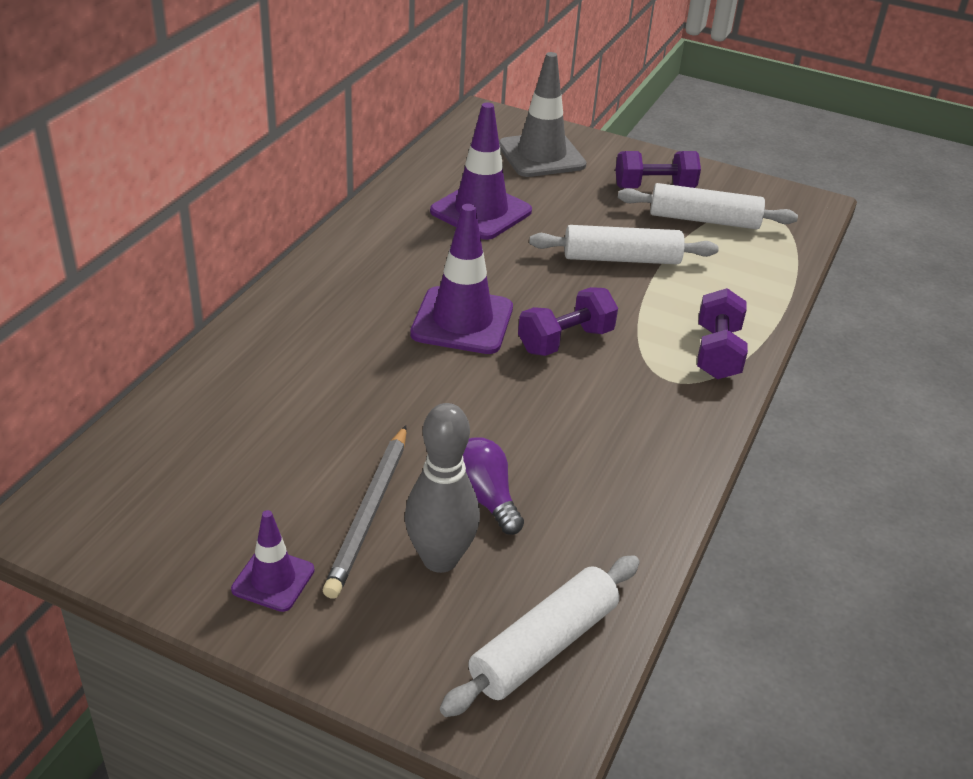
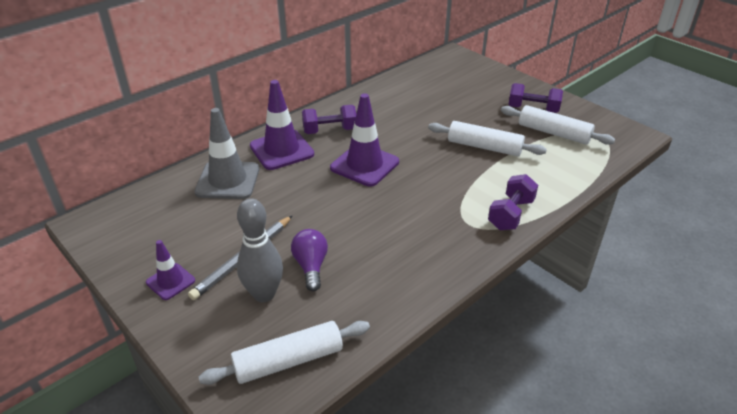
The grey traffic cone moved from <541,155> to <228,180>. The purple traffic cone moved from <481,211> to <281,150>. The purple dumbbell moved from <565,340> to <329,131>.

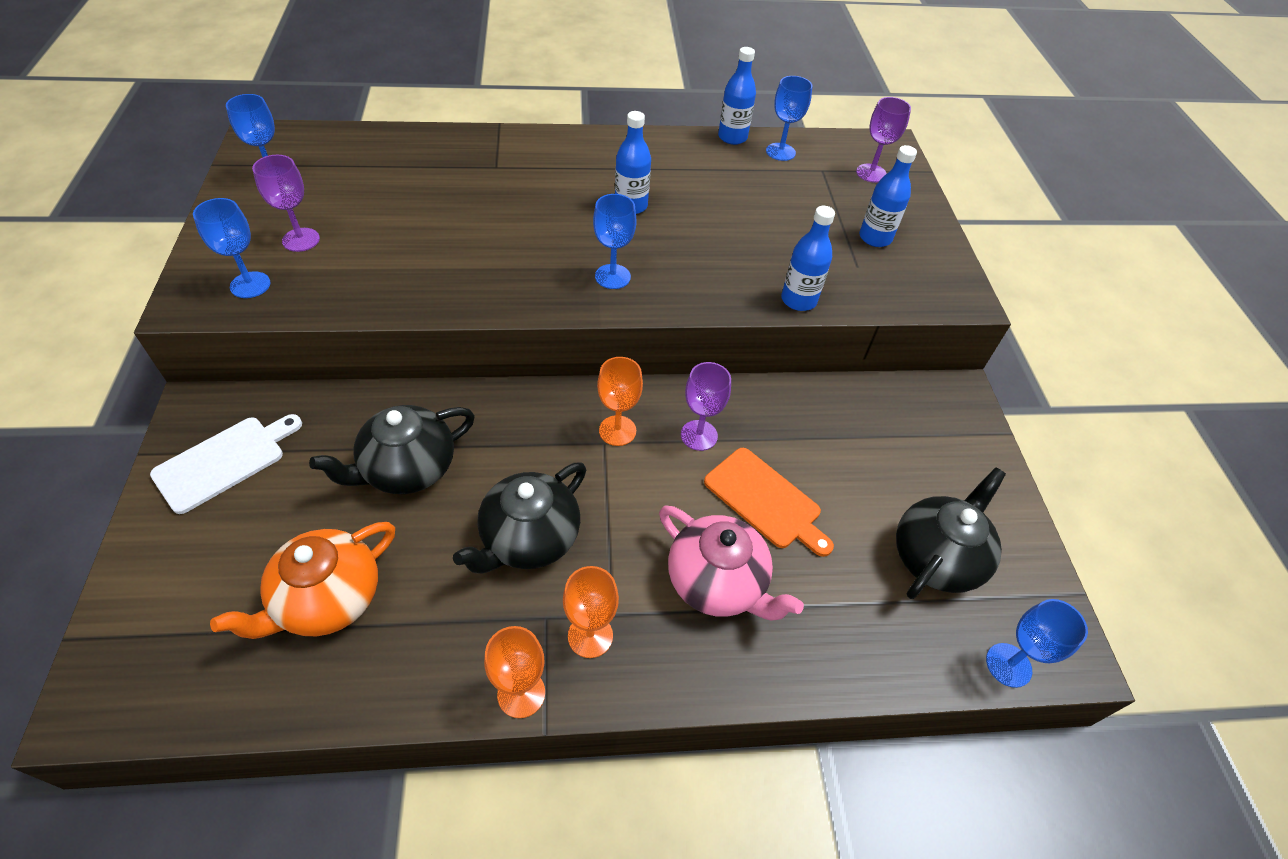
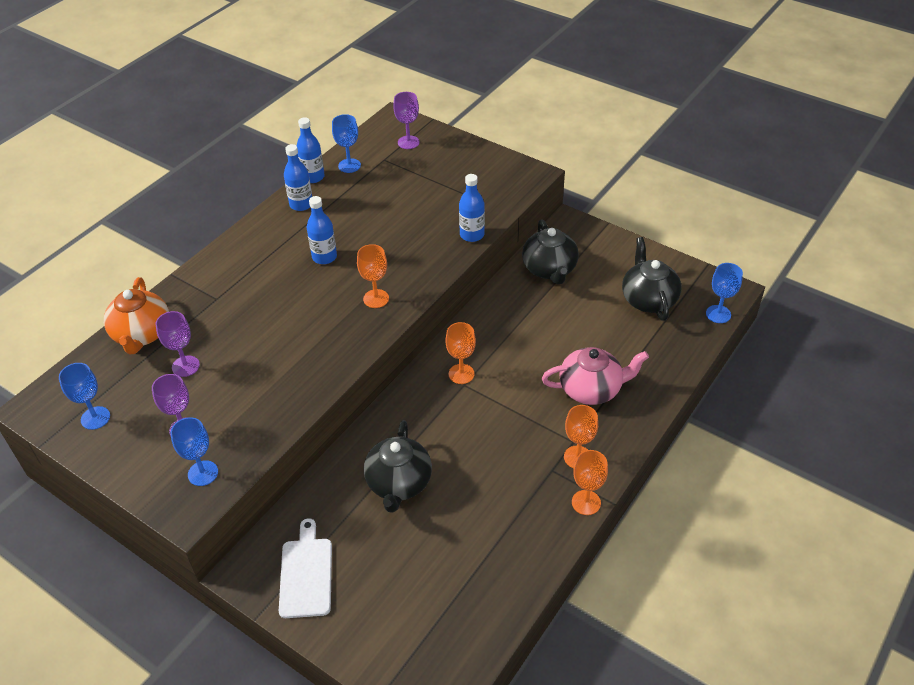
The blue bottle moved from <875,238> to <301,204>. The blue goblet at <612,276> became the orange goblet at <376,298>. The purple goblet moved from <699,435> to <185,366>. The orange cutting board at <766,500> disappeared. The black teapot moved from <529,539> to <549,269>. The orange teapot moved from <327,599> to <142,334>.

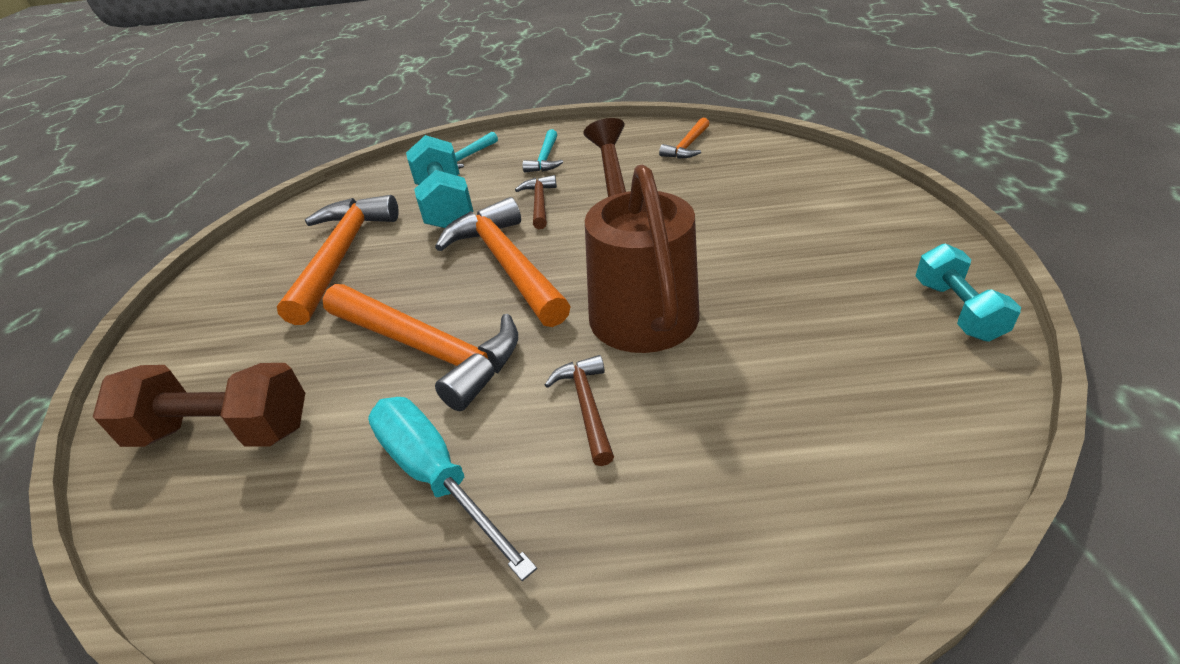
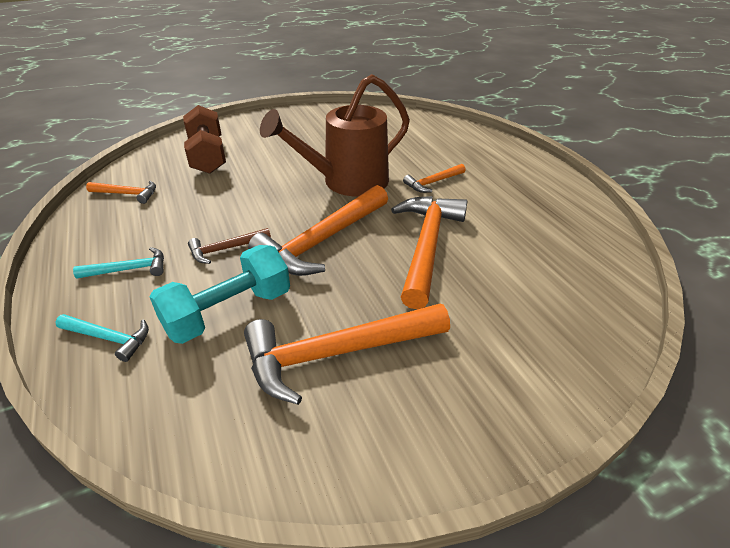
The turquoise dumbbell at <956,310> disappeared. The brown hammer at <587,407> became the orange hammer at <433,182>. The brown dumbbell moved from <223,431> to <208,156>. The turquoise screwdriver at <436,476> disappeared.

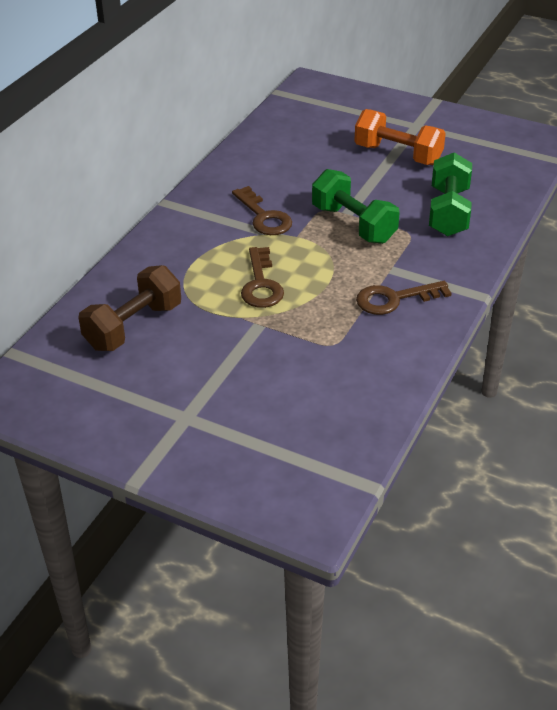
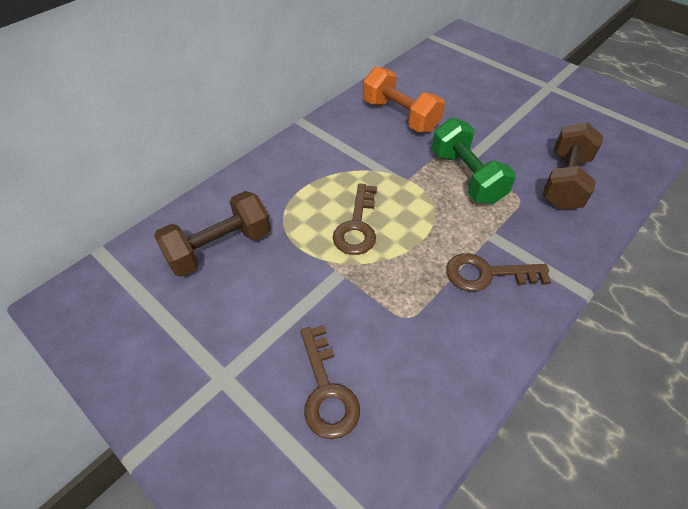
The orange dumbbell moved from <398,155> to <400,116>. The green dumbbell at <448,212> became the brown dumbbell at <564,181>. The brown key moved from <264,217> to <326,390>.

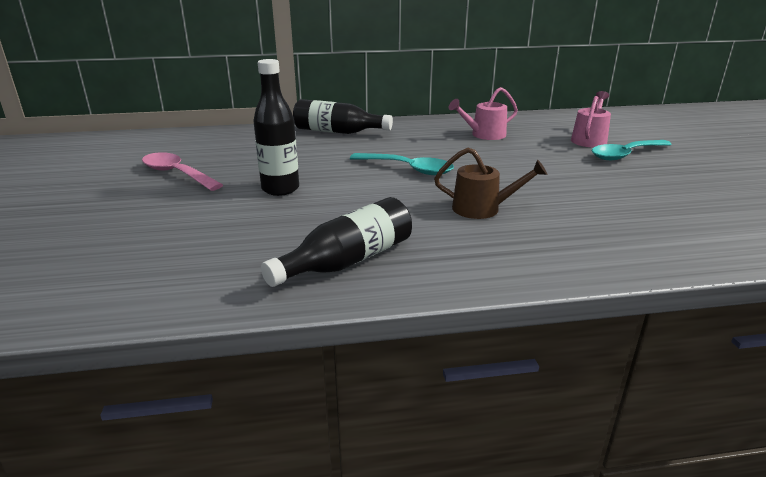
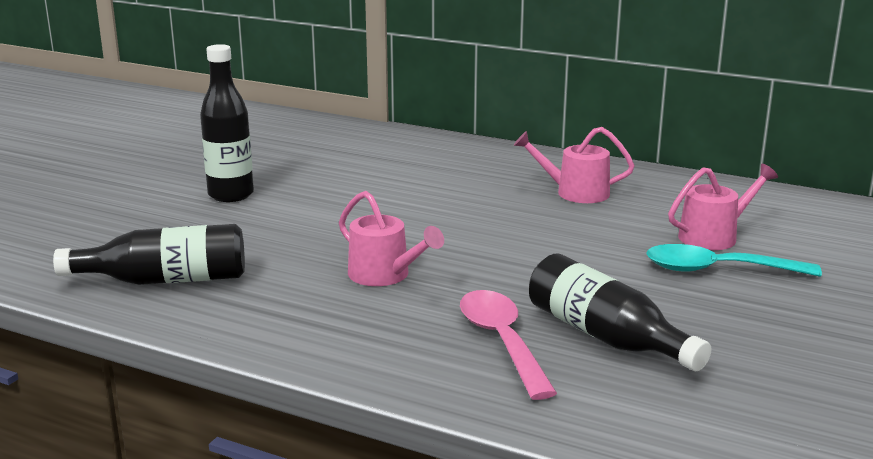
The black bottle moved from <337,132> to <605,336>. The brown watering can at <482,209> became the pink watering can at <384,275>. The pink spoon moved from <177,174> to <501,341>. The turquoise spoon at <408,169> disappeared.

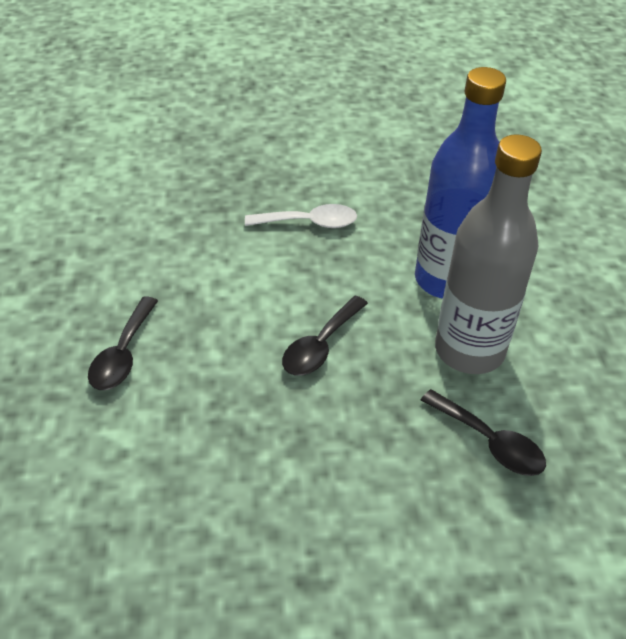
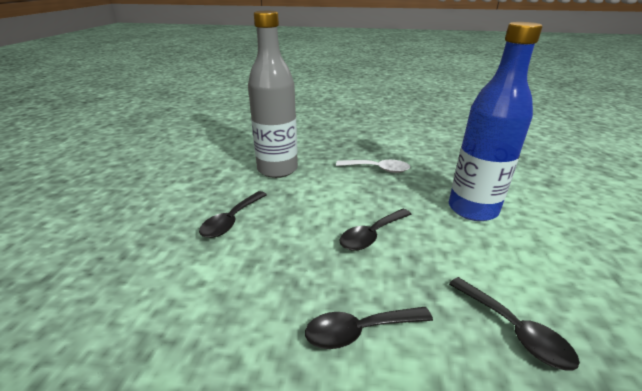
The grey bottle moved from <469,350> to <277,169>. The black spoon at <359,331> appeared.

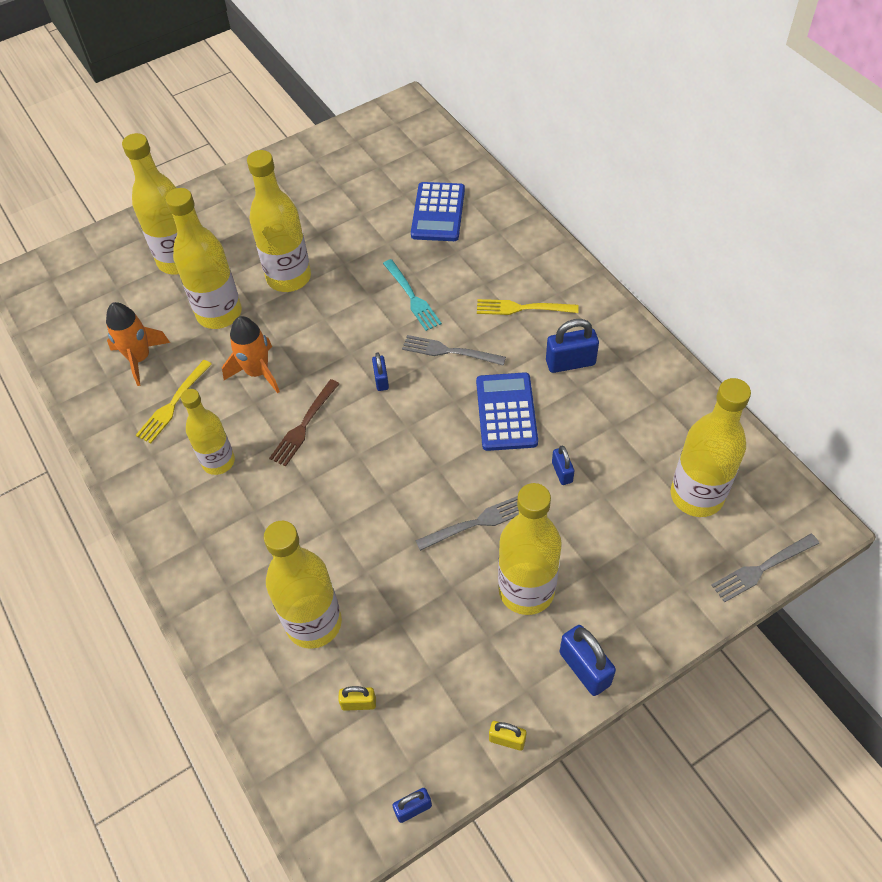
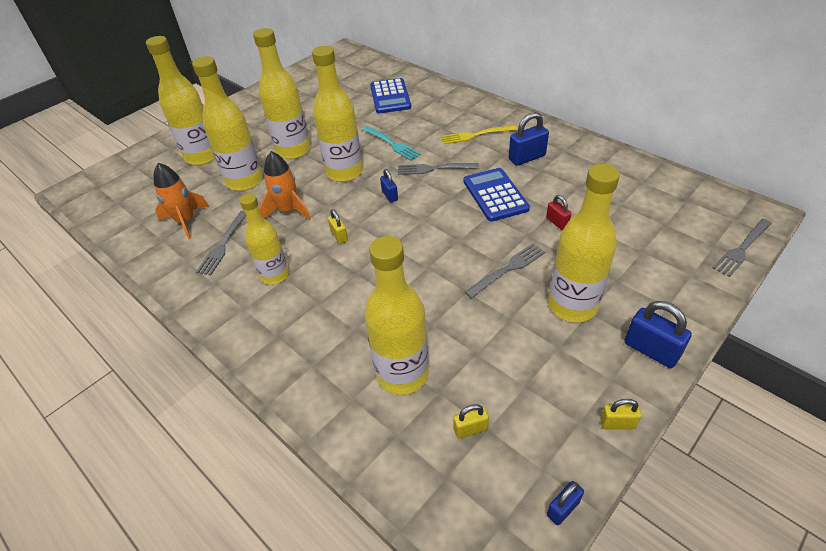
The yellow fork at <173,404> became the grey fork at <223,244>. The yellow bottle moved from <696,495> to <344,172>. The brown fork at <304,425> was replaced by the yellow padlock at <339,236>. The blue padlock at <562,472> became the red padlock at <557,222>.

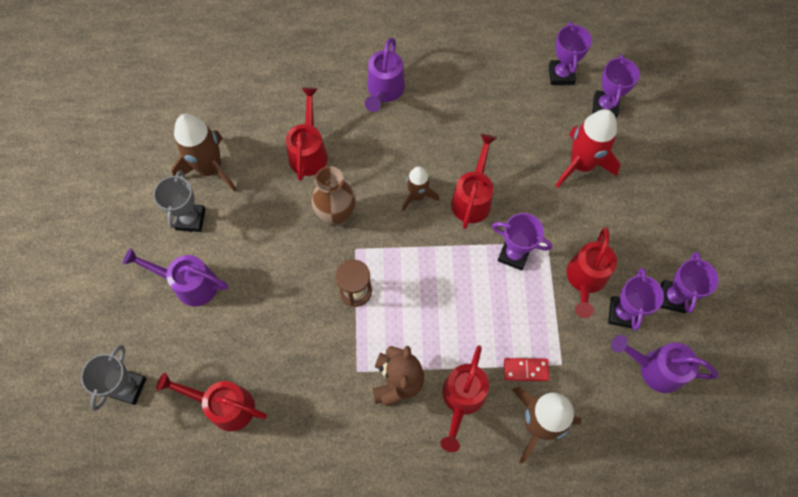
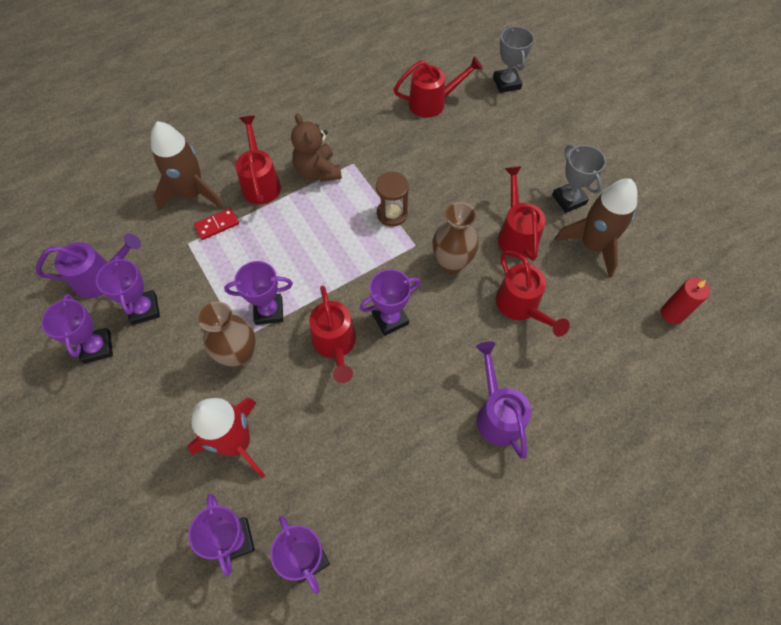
The brown rocket at <417,196> was replaced by the purple trophy at <390,319>. The red watering can moved from <585,280> to <516,234>. The purple watering can at <189,284> disappeared. The red candle at <672,313> appeared. The brown vase at <239,355> appeared.

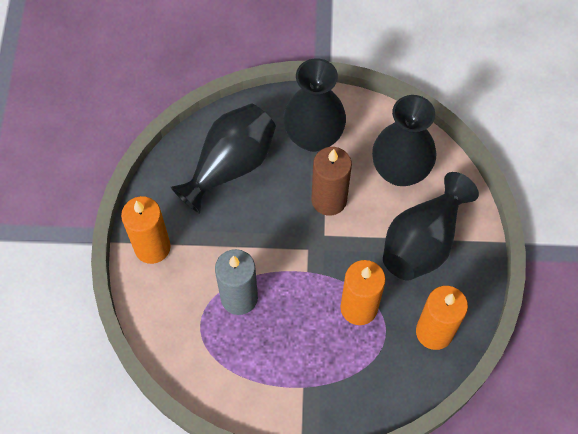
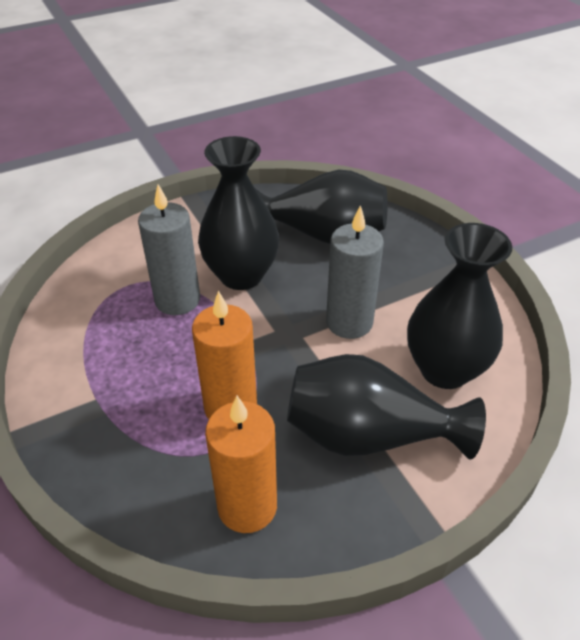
The black vase moved from <313,136> to <241,275>. The brown candle at <329,200> became the grey candle at <349,322>. The orange candle at <152,247> disappeared.

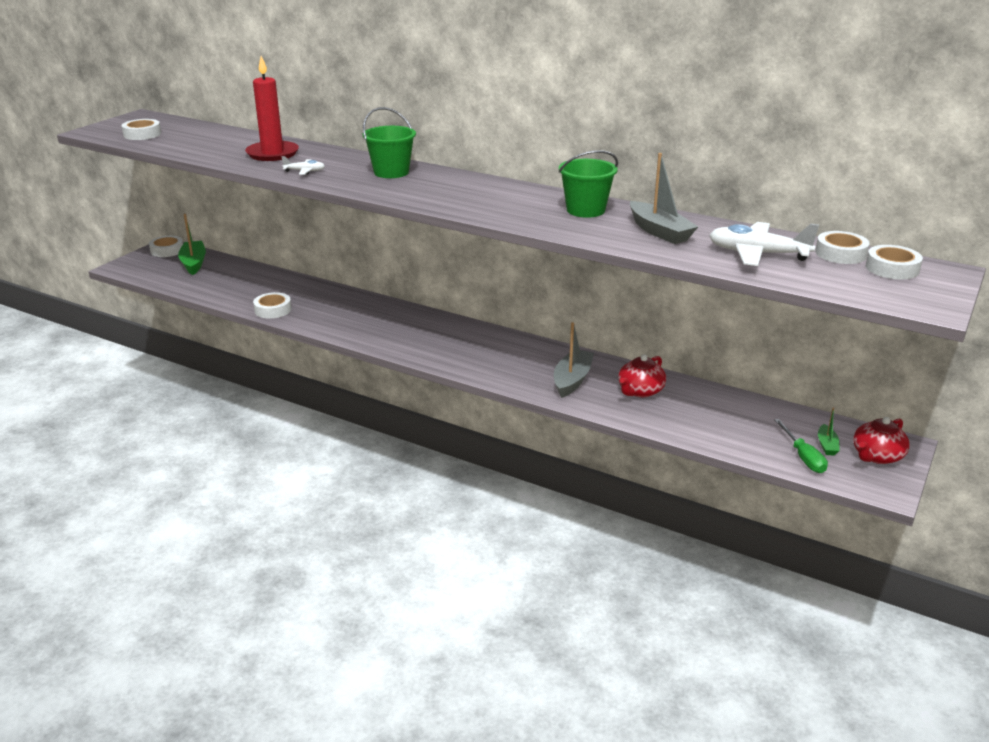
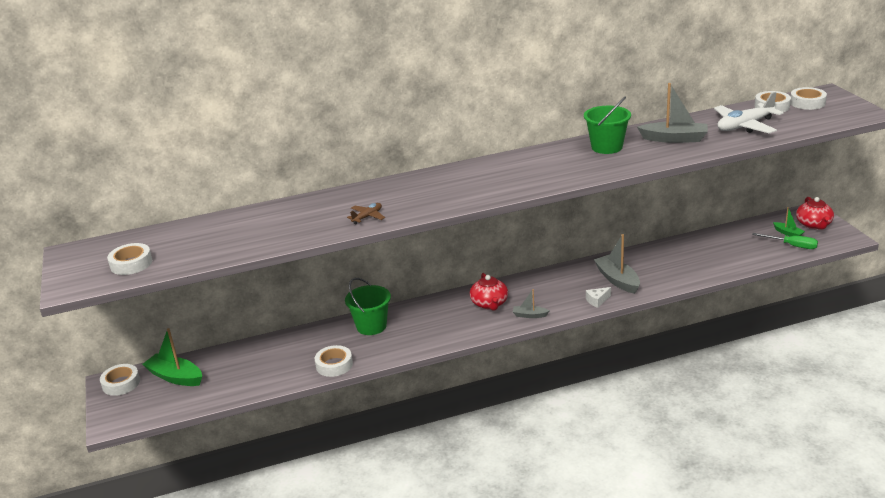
The red candle at <272,153> disappeared. The green bucket moved from <391,172> to <371,326>. The white plane at <305,171> became the brown plane at <367,217>. The red teapot moved from <640,391> to <489,304>. The white cheese at <597,300> appeared. The grey boat at <529,315> appeared.

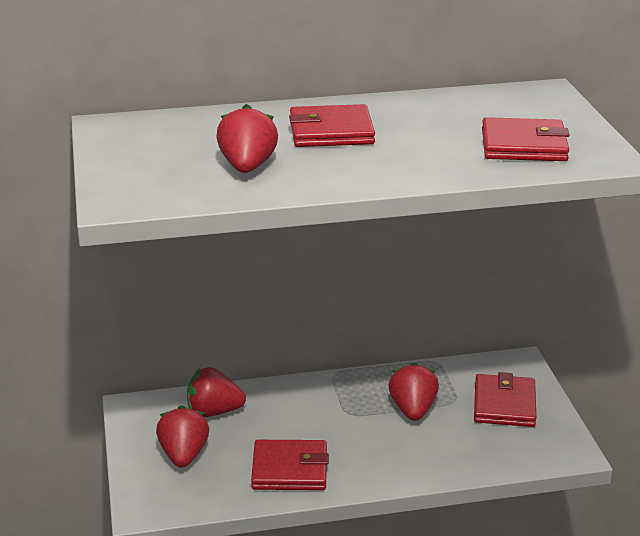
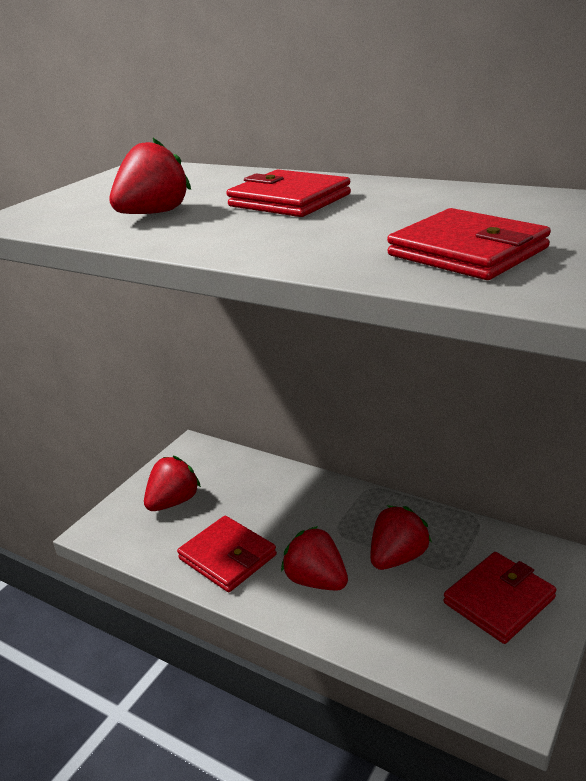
The red strawberry moved from <213,412> to <316,580>.

